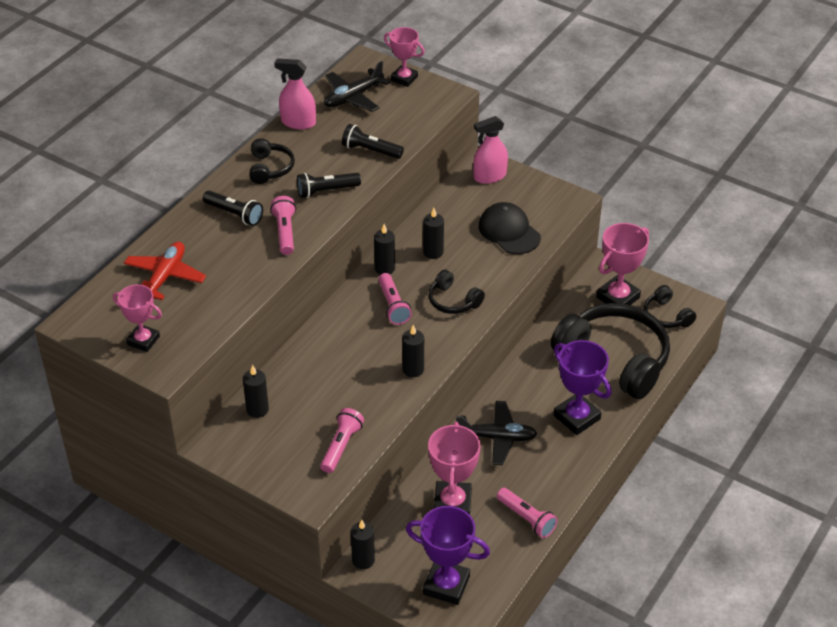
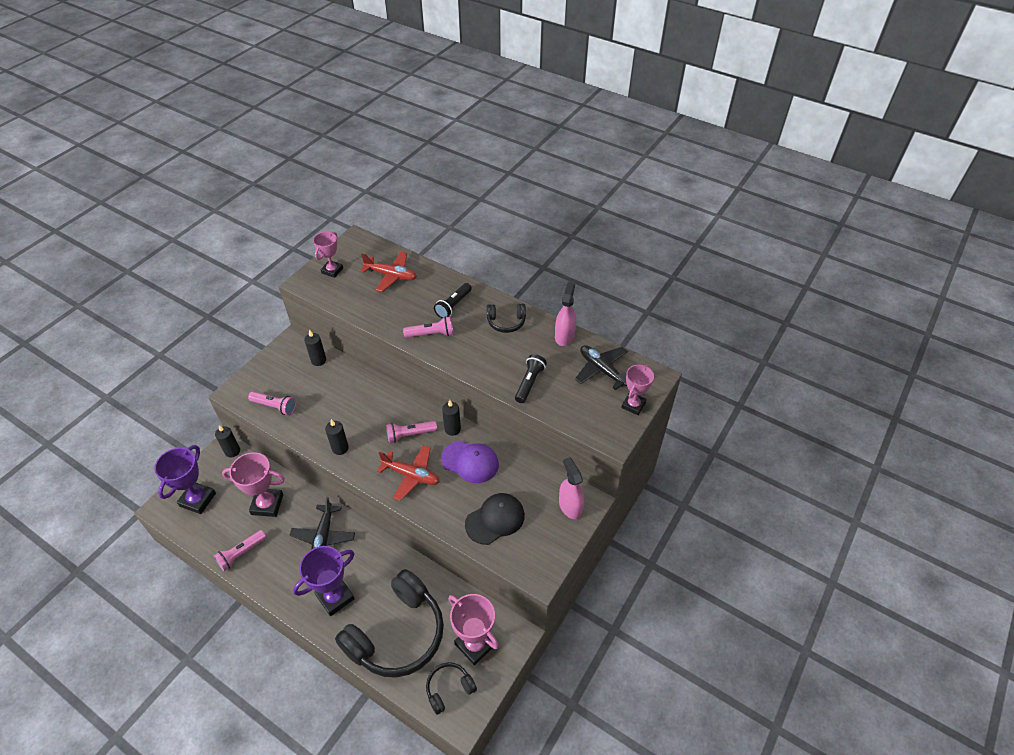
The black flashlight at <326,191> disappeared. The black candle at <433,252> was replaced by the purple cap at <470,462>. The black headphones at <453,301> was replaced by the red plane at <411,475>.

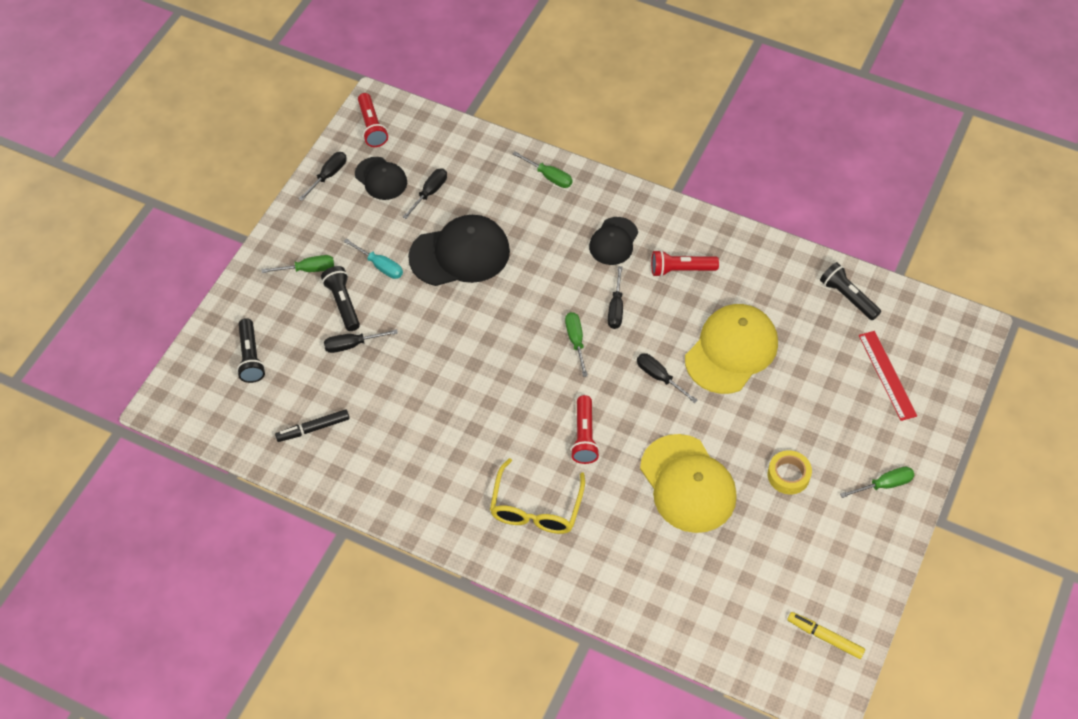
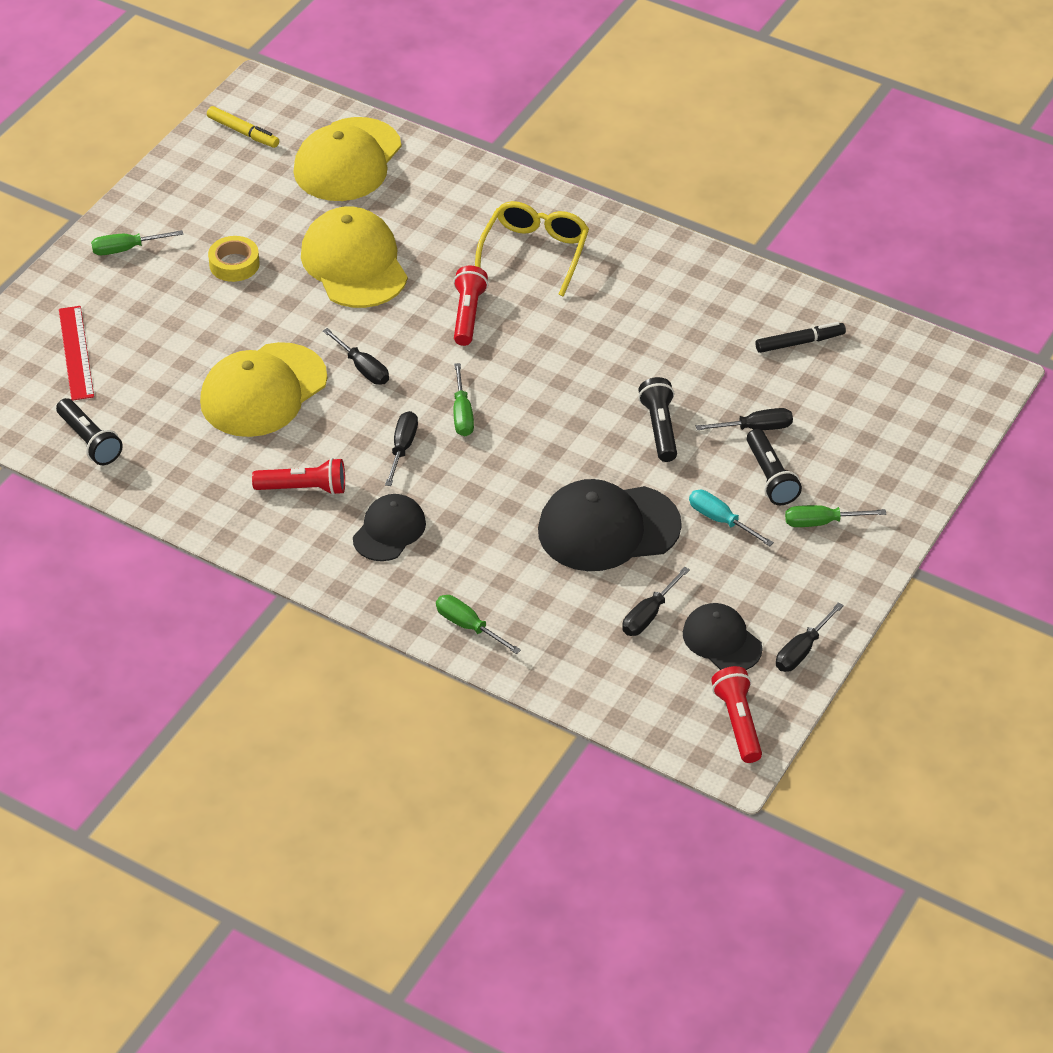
The black flashlight moved from <250,357> to <660,428>. The yellow cap at <347,160> appeared.

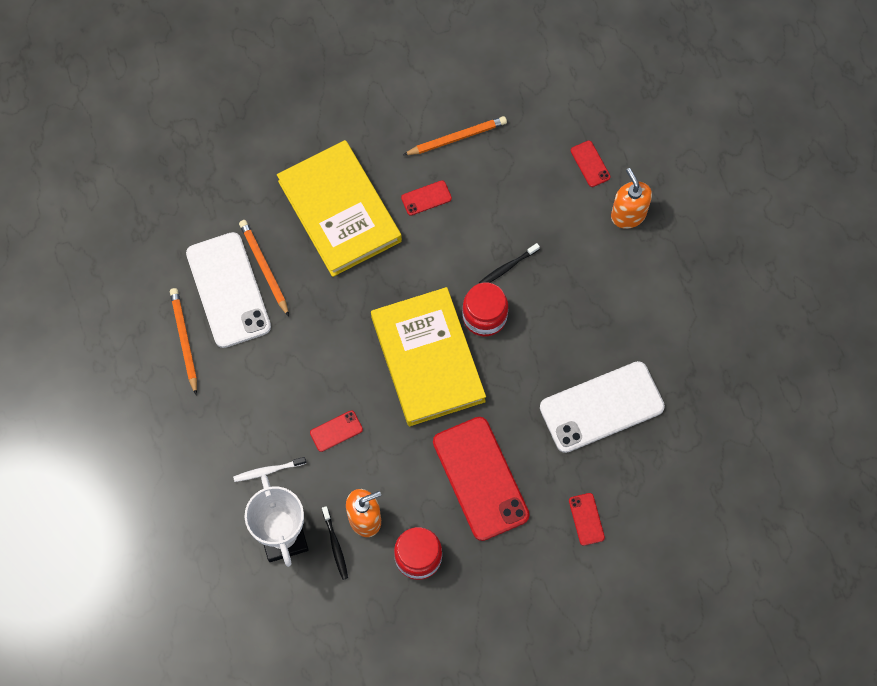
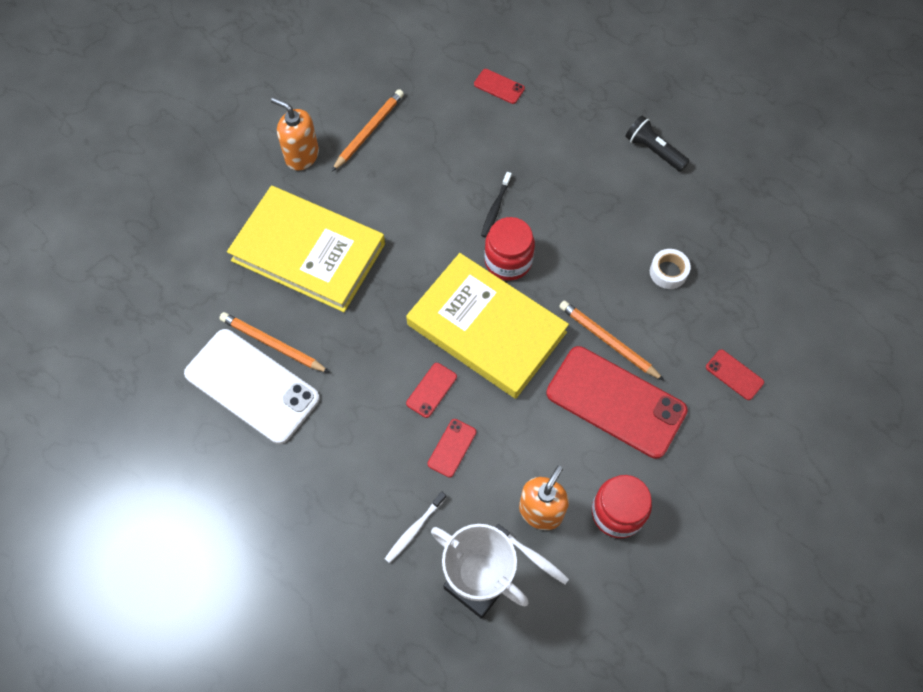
The orange soap dispenser moved from <628,214> to <302,156>. The red phone moved from <426,198> to <431,390>. The orange pencil moved from <184,340> to <608,341>. The white phone at <601,407> was replaced by the white tape at <668,272>. The black toothbrush at <335,545> became the white toothbrush at <532,556>. The black flashlight at <653,150> appeared.

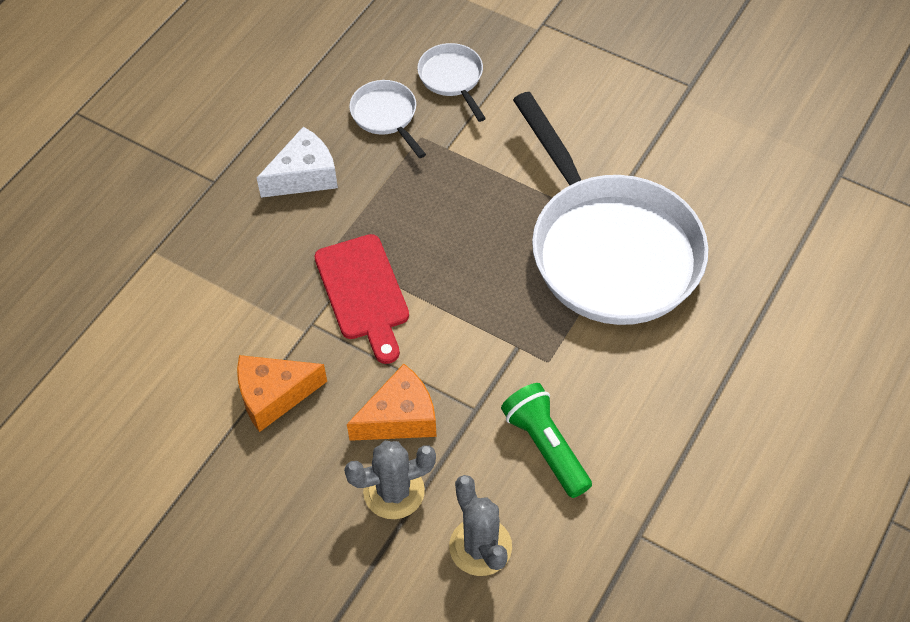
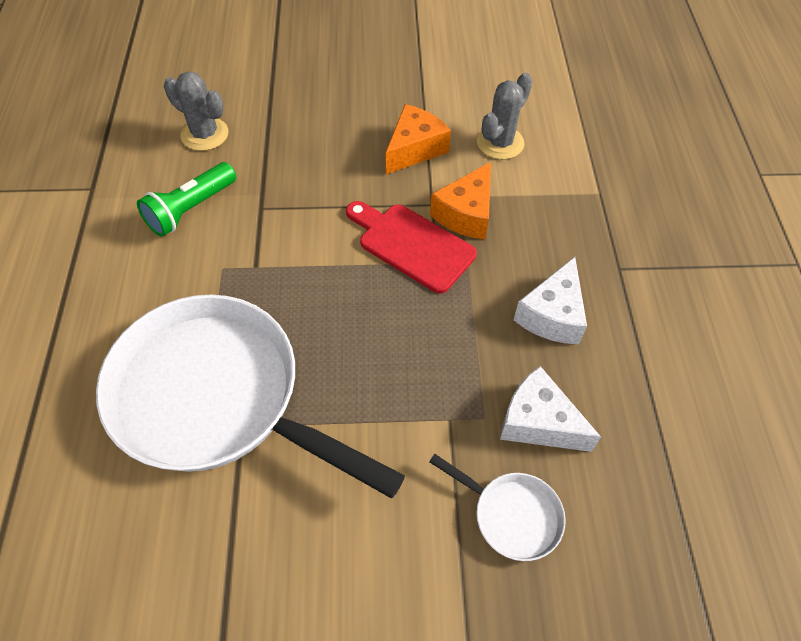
The white pan at <386,116> was replaced by the white cheese at <538,422>. The orange cheese moved from <400,417> to <466,213>. The green flashlight at <545,446> turned 105 degrees clockwise. The grey cactus moved from <394,491> to <500,143>.

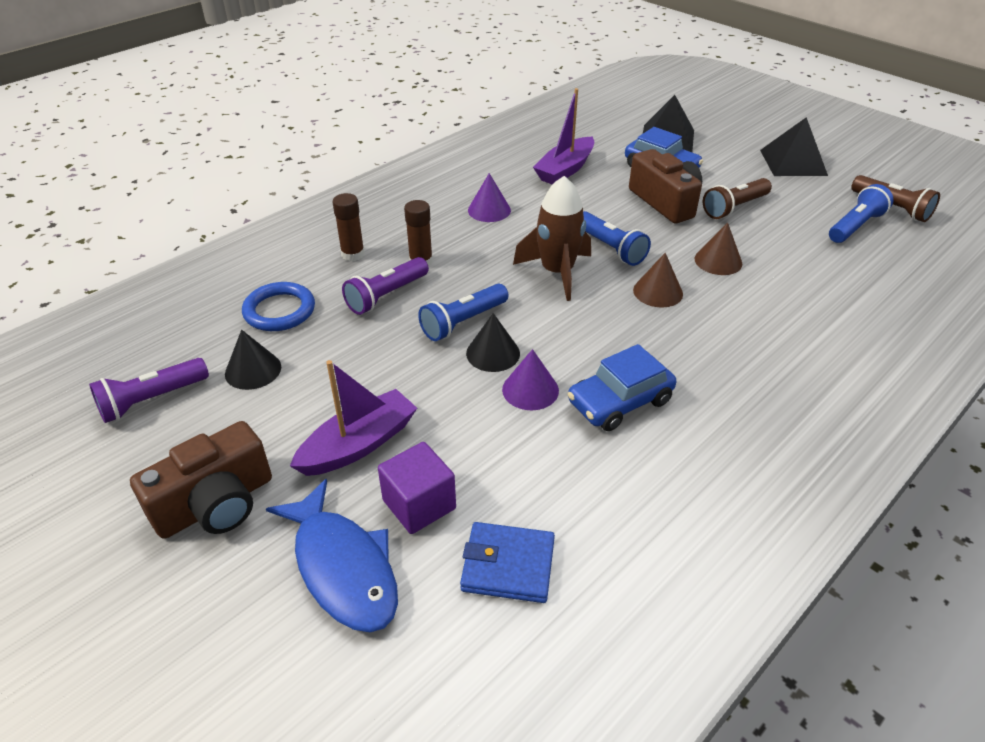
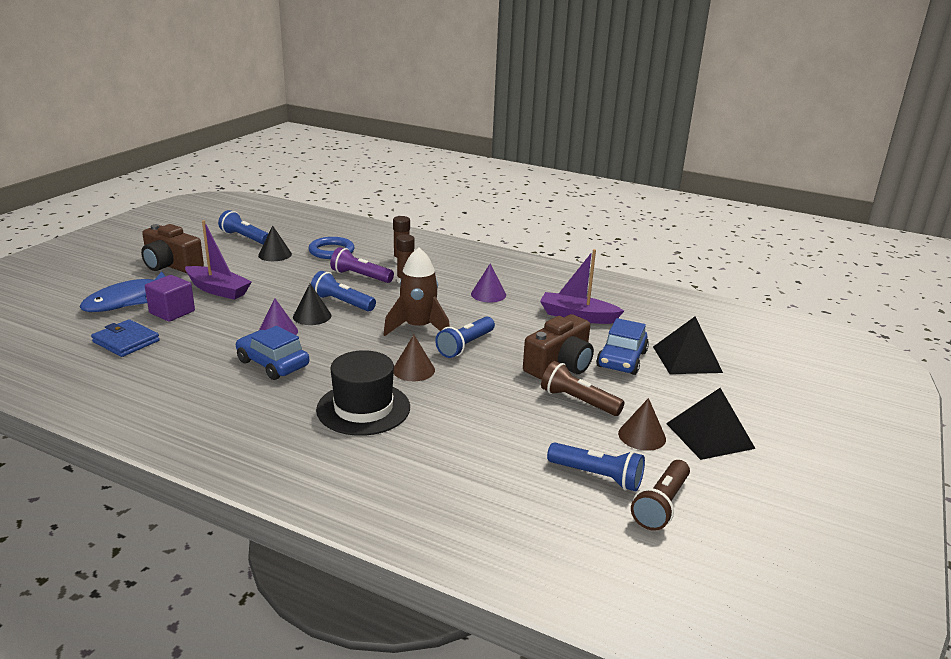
The brown cone moved from <718,261> to <642,436>. The purple flashlight at <152,400> became the blue flashlight at <245,238>. The blue wallet at <508,565> turned 45 degrees counterclockwise. The black hat at <363,408> appeared.

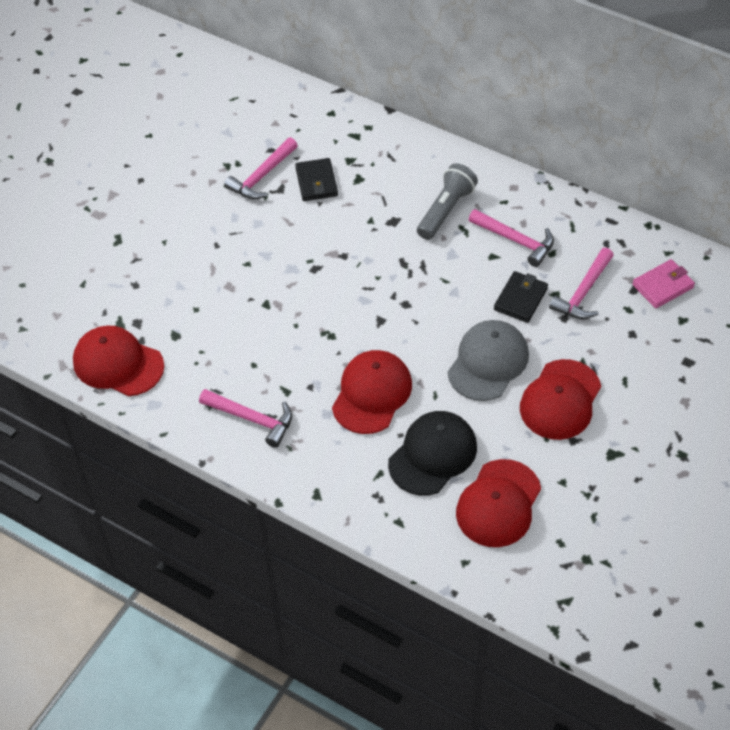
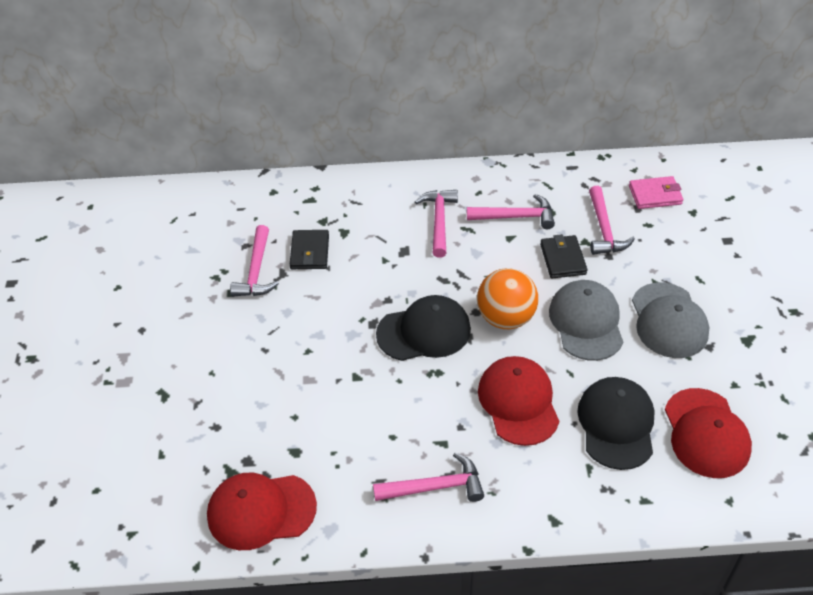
The black wallet at <316,182> turned 45 degrees clockwise. The grey flashlight at <445,210> was replaced by the pink hammer at <439,221>. The pink wallet at <663,286> turned 60 degrees clockwise. The red cap at <560,400> became the grey cap at <668,320>. The orange ball at <505,318> appeared. The black cap at <424,331> appeared.

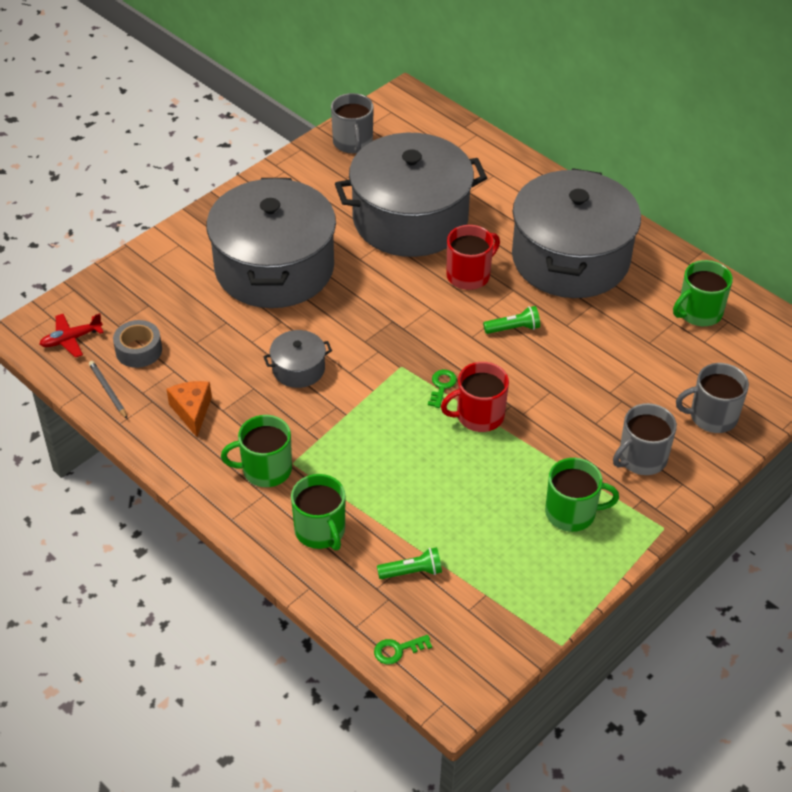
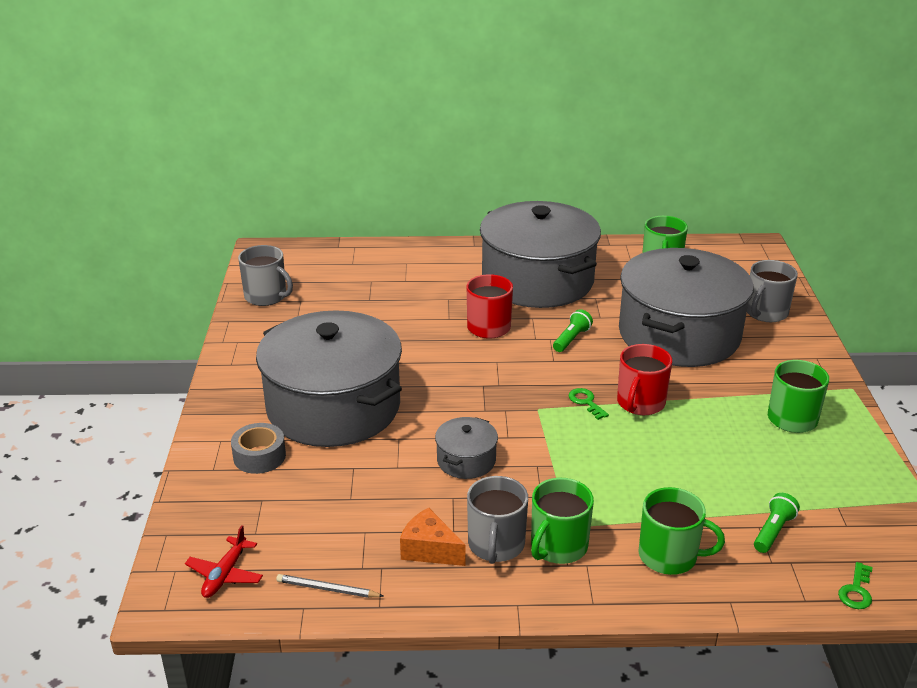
The grey pot moved from <410,219> to <679,334>. The grey tape moved from <139,350> to <259,456>. The grey mug moved from <641,458> to <496,545>.

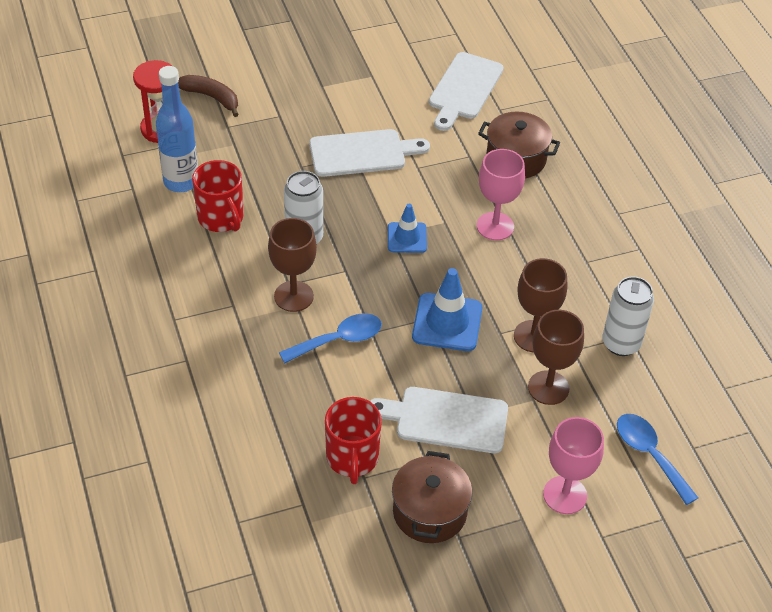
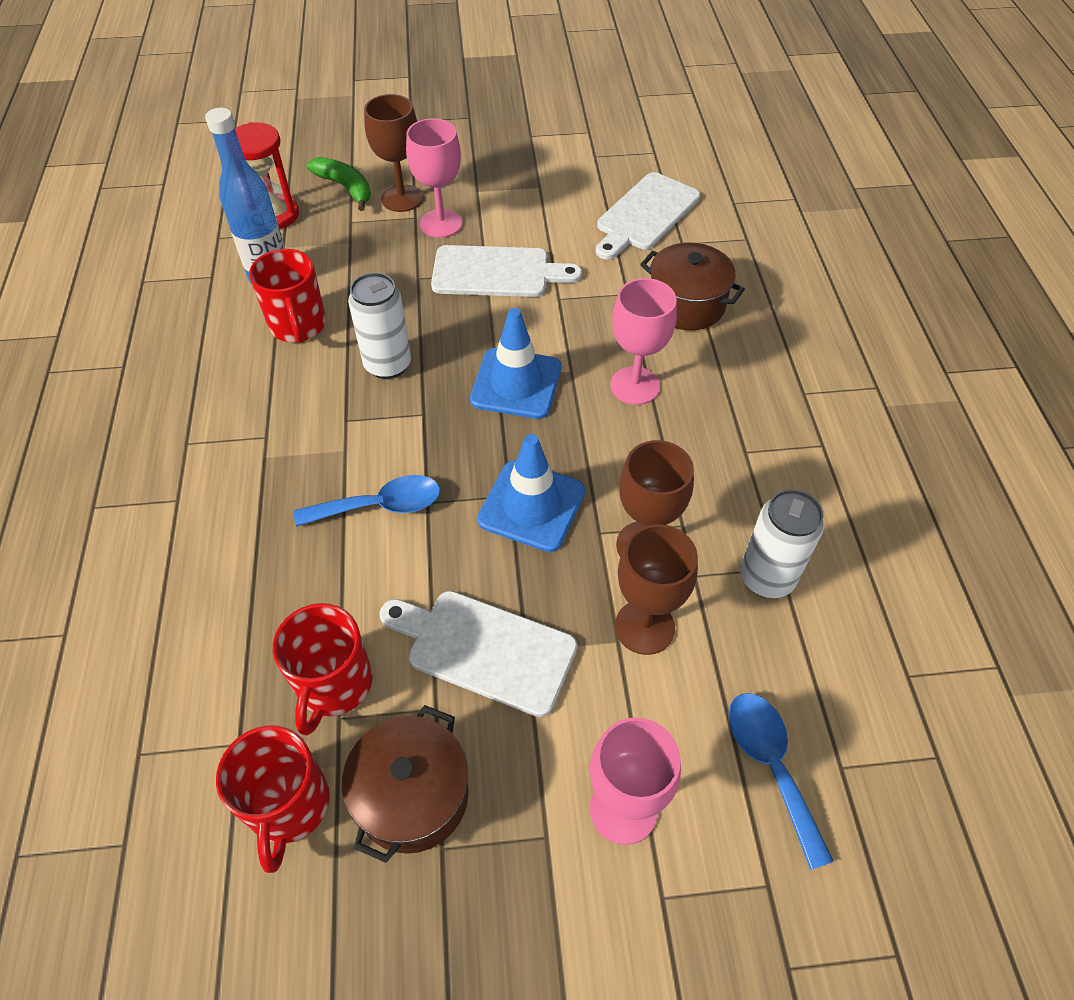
The brown banana at <211,97> became the green banana at <346,187>. The blue traffic cone at <407,238> changed to 1.58 times the size. The brown goblet moved from <293,296> to <402,198>. The pink goblet at <441,223> appeared. The red mug at <288,805> appeared.

